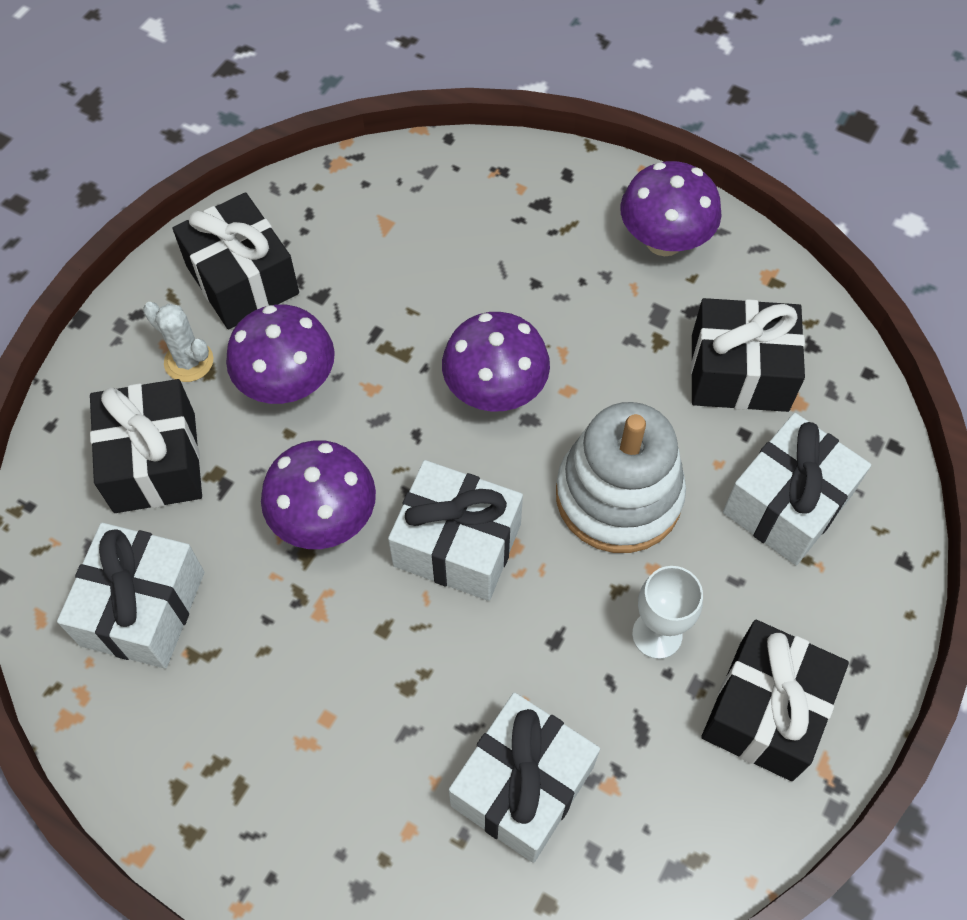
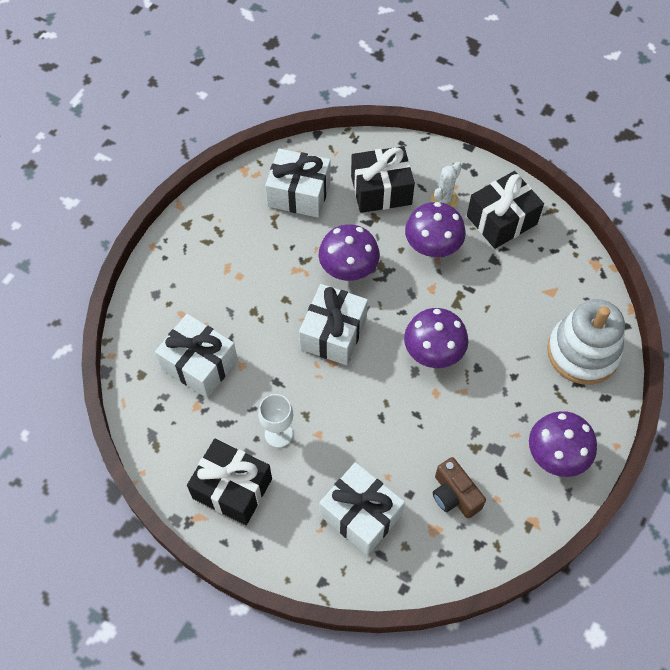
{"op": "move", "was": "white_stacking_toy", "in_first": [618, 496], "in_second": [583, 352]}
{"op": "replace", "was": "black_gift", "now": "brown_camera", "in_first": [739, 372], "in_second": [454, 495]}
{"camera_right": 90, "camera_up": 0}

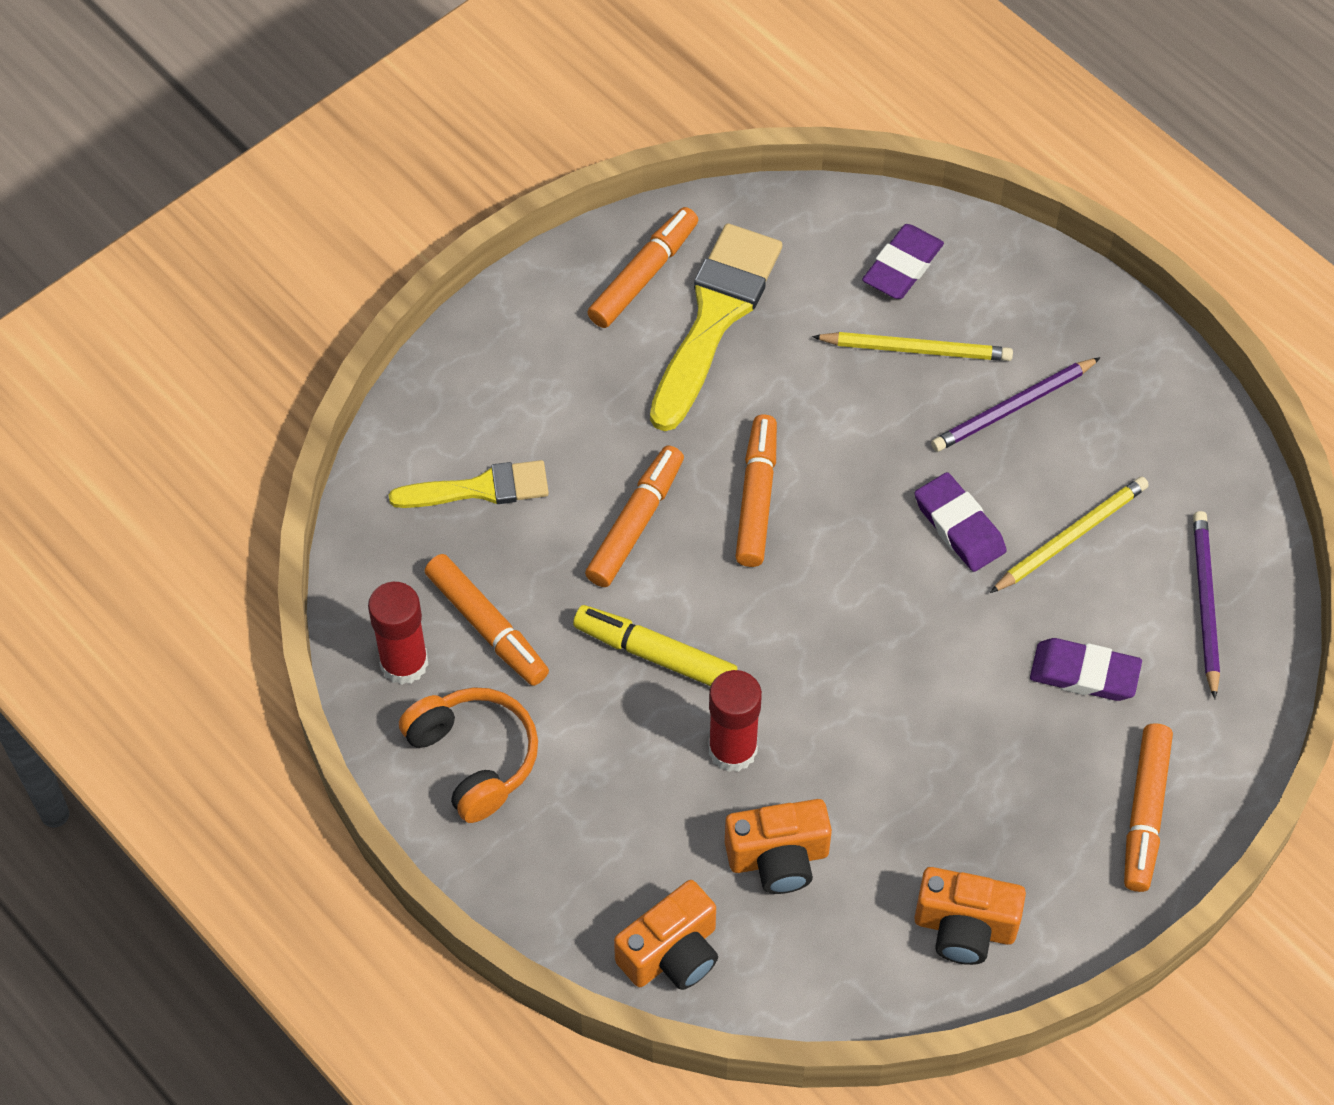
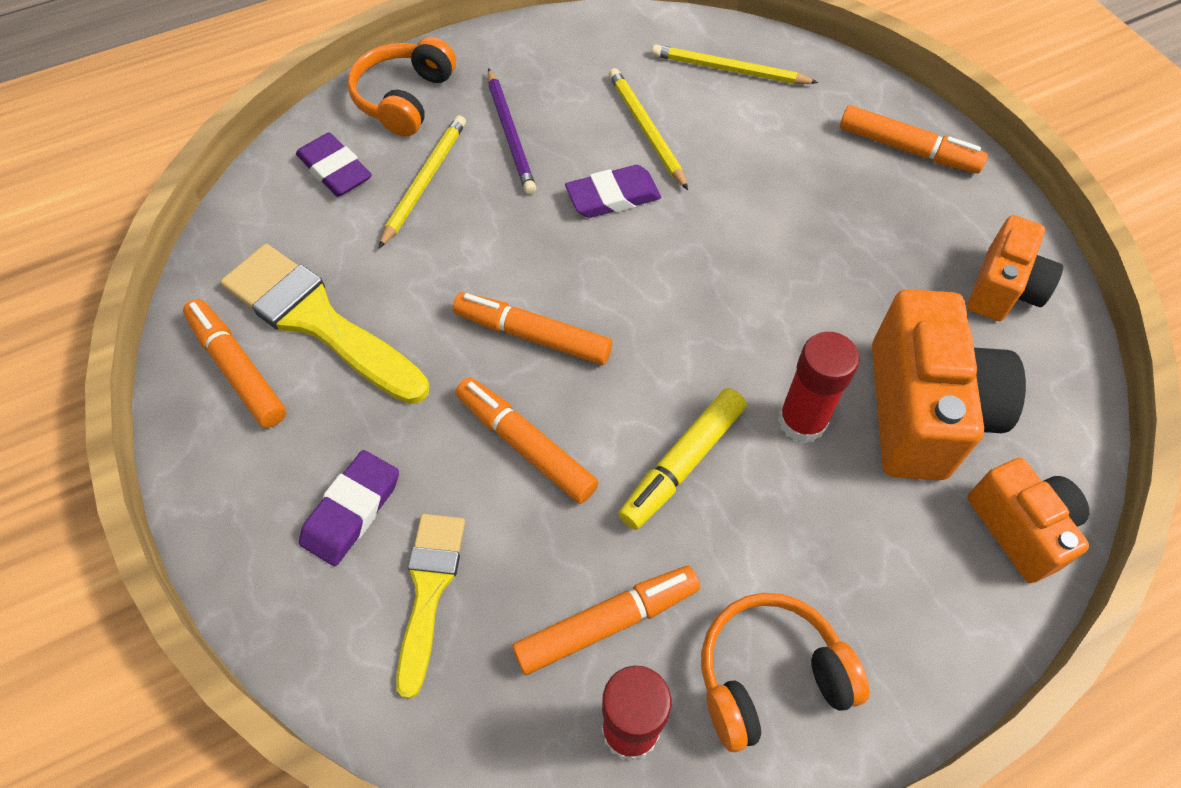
{"op": "resize", "was": "orange_camera", "in_first": [778, 858], "in_second": [923, 411], "ratio": 1.63}
{"op": "move", "was": "purple_eraser", "in_first": [1084, 674], "in_second": [352, 510]}
{"op": "recolor", "was": "purple_pencil", "now": "yellow_pencil", "in_first": [1205, 603], "in_second": [729, 70]}
{"op": "insert", "now": "orange_headphones", "in_second": [404, 99]}
{"camera_right": -75, "camera_up": 0}

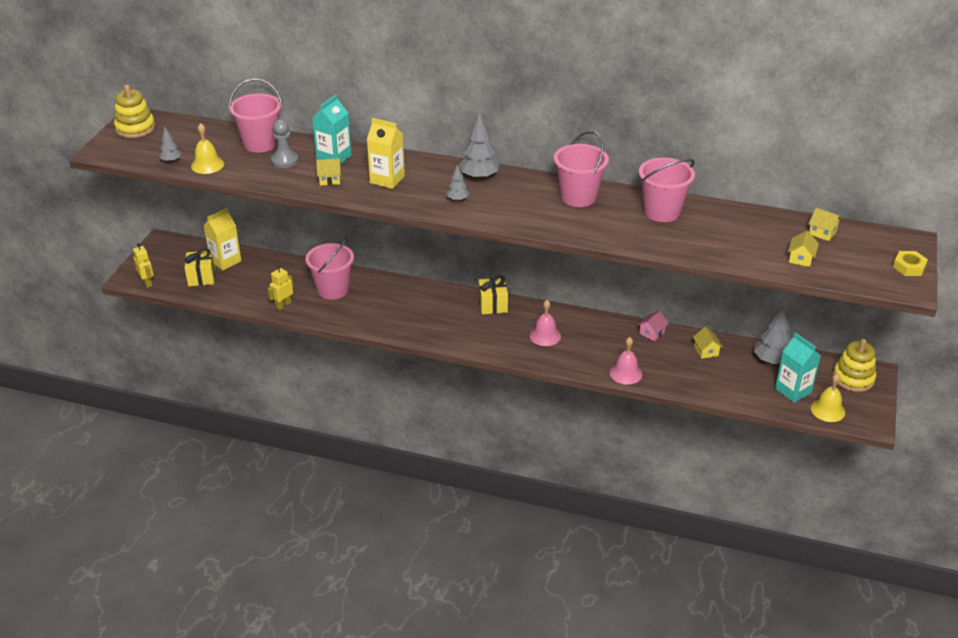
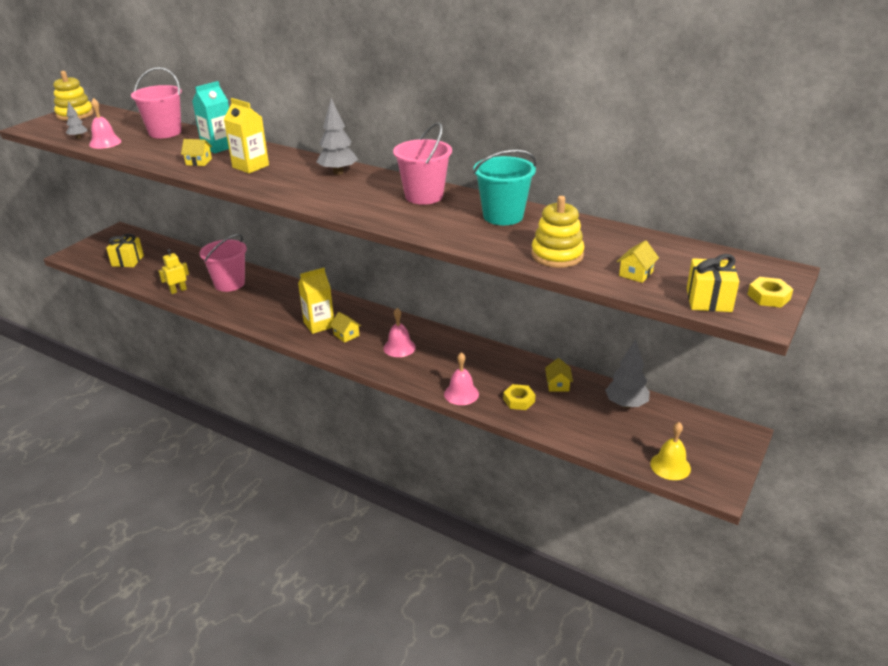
{"op": "delete", "was": "yellow_robot", "in_first": [147, 282]}
{"op": "recolor", "was": "yellow_bell", "now": "pink_bell", "in_first": [207, 165], "in_second": [105, 142]}
{"op": "move", "was": "yellow_carton", "in_first": [225, 261], "in_second": [319, 324]}
{"op": "delete", "was": "grey_pawn", "in_first": [285, 160]}
{"op": "delete", "was": "grey_tree", "in_first": [457, 199]}
{"op": "move", "was": "yellow_gift", "in_first": [493, 305], "in_second": [709, 300]}
{"op": "delete", "was": "pink_house", "in_first": [652, 333]}
{"op": "recolor", "was": "pink_bucket", "now": "turquoise_bucket", "in_first": [662, 211], "in_second": [503, 216]}
{"op": "delete", "was": "turquoise_carton", "in_first": [793, 390]}
{"op": "move", "was": "yellow_house", "in_first": [822, 232], "in_second": [346, 335]}
{"op": "move", "was": "yellow_stacking_toy", "in_first": [853, 378], "in_second": [557, 255]}
{"op": "insert", "now": "yellow_nut", "in_second": [519, 400]}
{"camera_right": 15, "camera_up": -5}

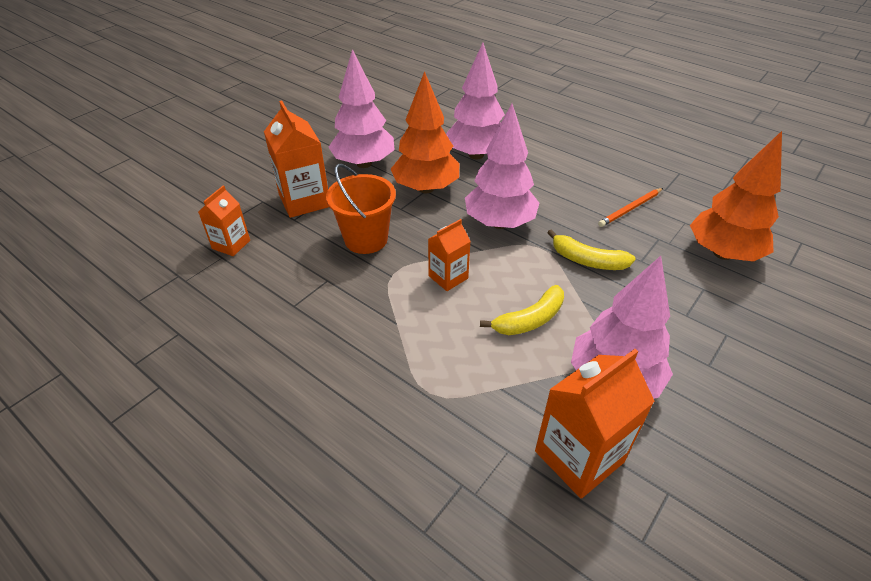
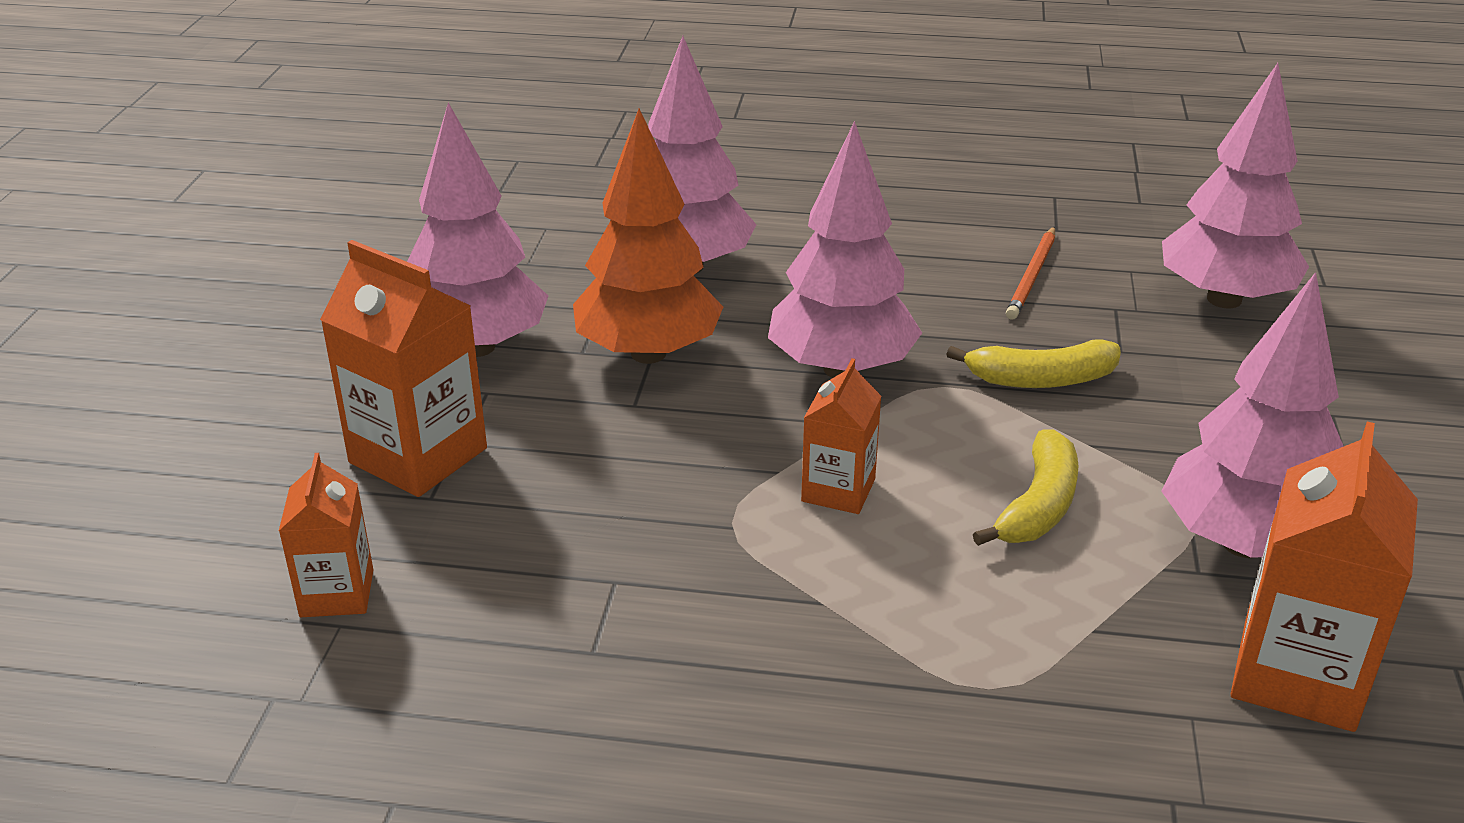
{"op": "delete", "was": "orange_bucket", "in_first": [366, 239]}
{"op": "recolor", "was": "orange_tree", "now": "pink_tree", "in_first": [722, 253], "in_second": [1224, 299]}
{"camera_right": -30, "camera_up": -10}

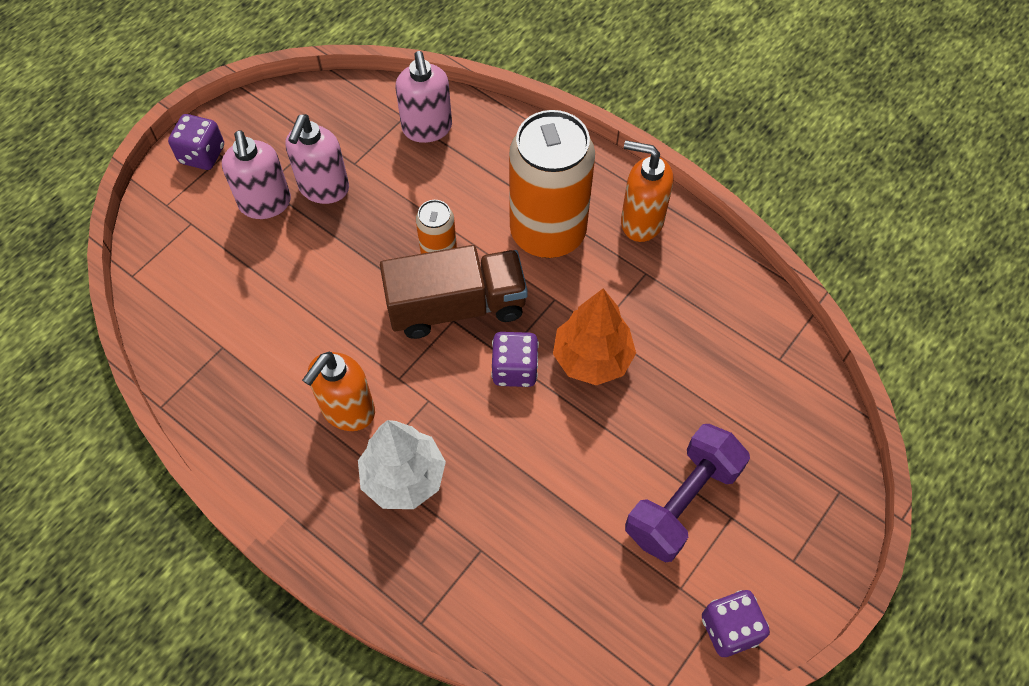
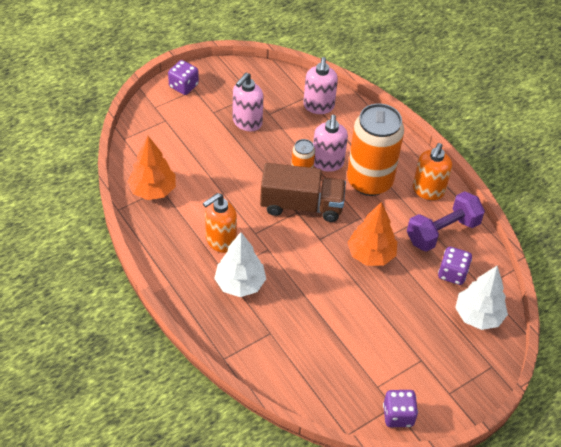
{"op": "move", "was": "pink_soap_dispenser", "in_first": [265, 204], "in_second": [327, 163]}
{"op": "move", "was": "purple_dice", "in_first": [515, 369], "in_second": [452, 273]}
{"op": "rotate", "was": "orange_soap_dispenser", "in_first": [641, 221], "in_second": [428, 191], "clockwise": -105}
{"op": "move", "was": "purple_dumbbell", "in_first": [682, 502], "in_second": [442, 232]}
{"op": "insert", "now": "orange_tree", "in_second": [153, 190]}
{"op": "insert", "now": "white_tree", "in_second": [478, 315]}
{"camera_right": 15, "camera_up": -10}

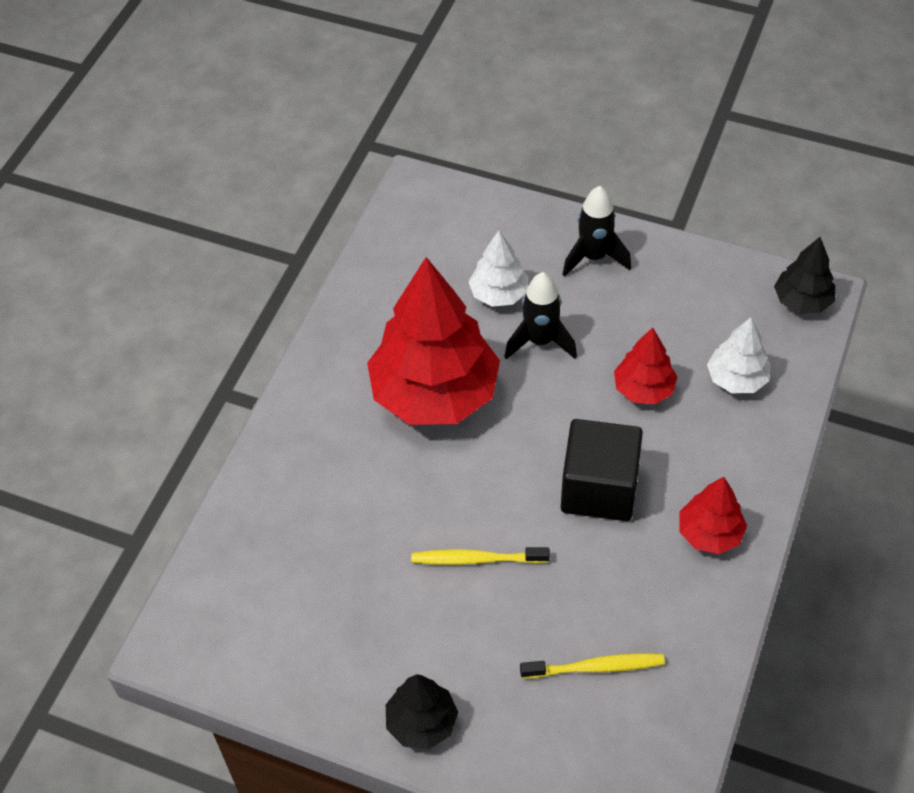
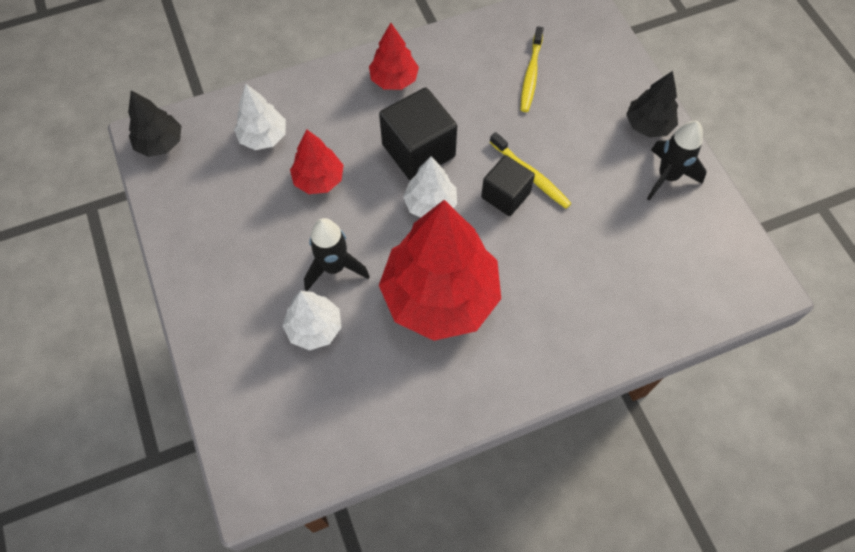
{"op": "rotate", "was": "yellow_toothbrush", "in_first": [596, 667], "in_second": [531, 74], "clockwise": -120}
{"op": "move", "was": "black_rocket", "in_first": [593, 257], "in_second": [667, 177]}
{"op": "insert", "now": "white_tree", "in_second": [430, 204]}
{"op": "insert", "now": "black_cube", "in_second": [505, 195]}
{"camera_right": -135, "camera_up": 10}

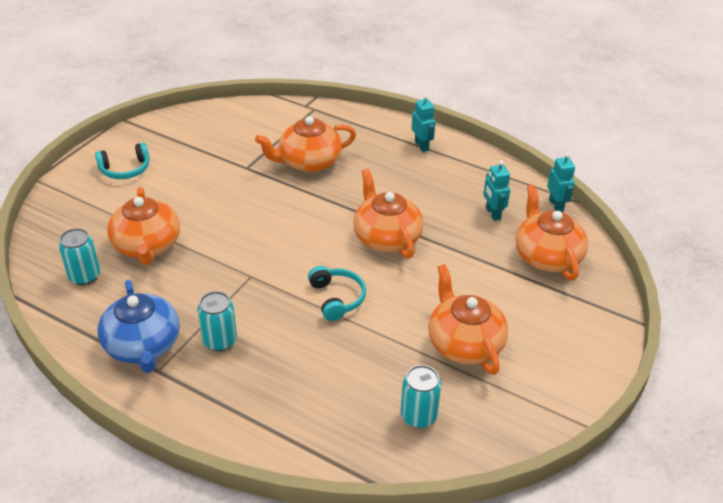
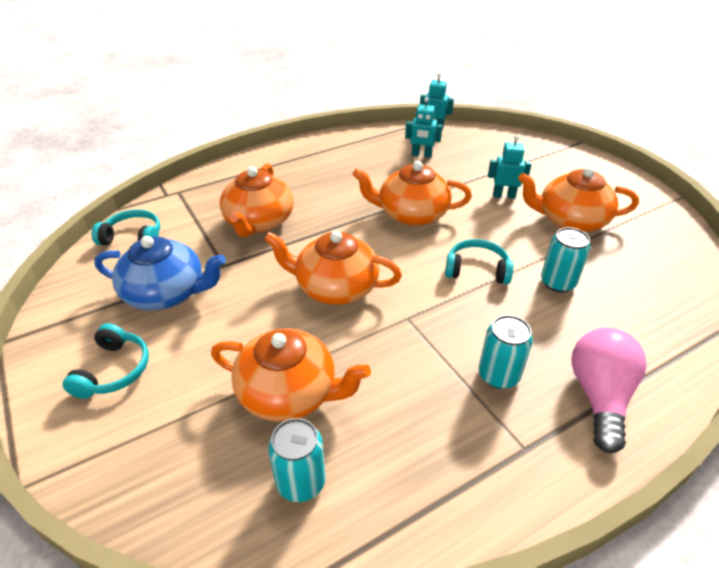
{"op": "move", "was": "blue_teapot", "in_first": [143, 346], "in_second": [166, 293]}
{"op": "move", "was": "turquoise_can", "in_first": [418, 416], "in_second": [557, 282]}
{"op": "move", "was": "turquoise_robot", "in_first": [422, 146], "in_second": [504, 195]}
{"op": "move", "was": "orange_teapot", "in_first": [547, 256], "in_second": [335, 287]}
{"op": "insert", "now": "turquoise_headphones", "in_second": [133, 237]}
{"op": "insert", "now": "pink_light_bulb", "in_second": [599, 396]}
{"camera_right": -60, "camera_up": 0}

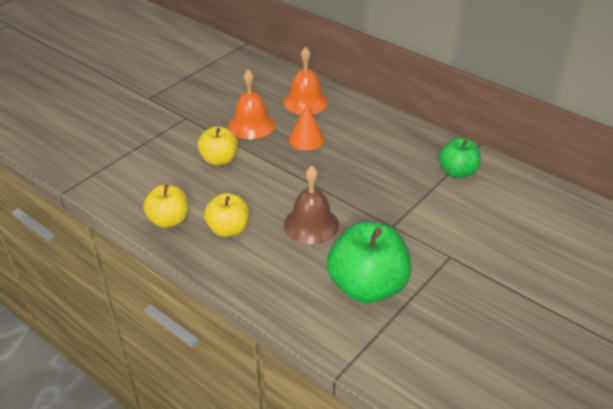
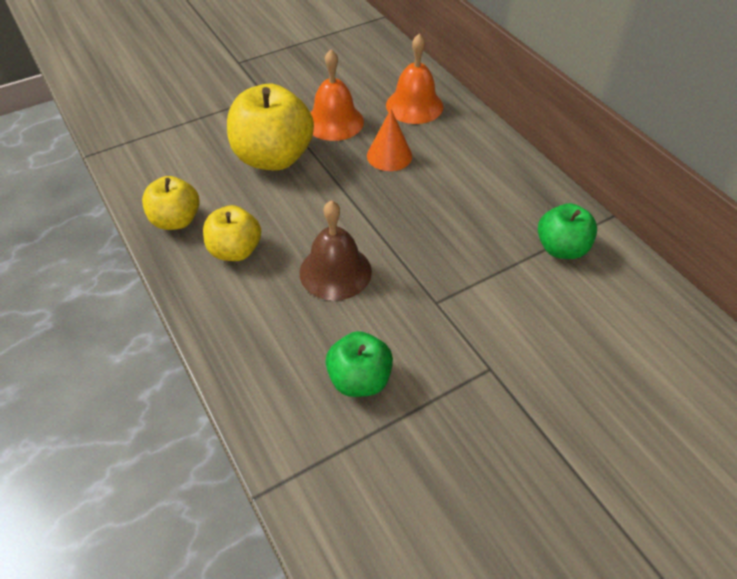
{"op": "resize", "was": "yellow_apple", "in_first": [219, 160], "in_second": [273, 157], "ratio": 1.68}
{"op": "resize", "was": "green_apple", "in_first": [367, 287], "in_second": [359, 379], "ratio": 0.59}
{"camera_right": 20, "camera_up": 10}

